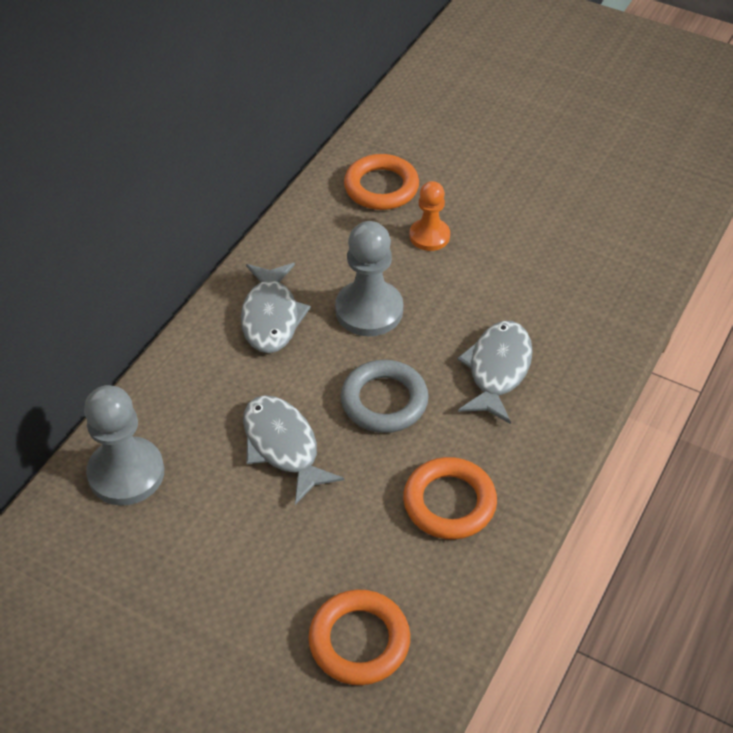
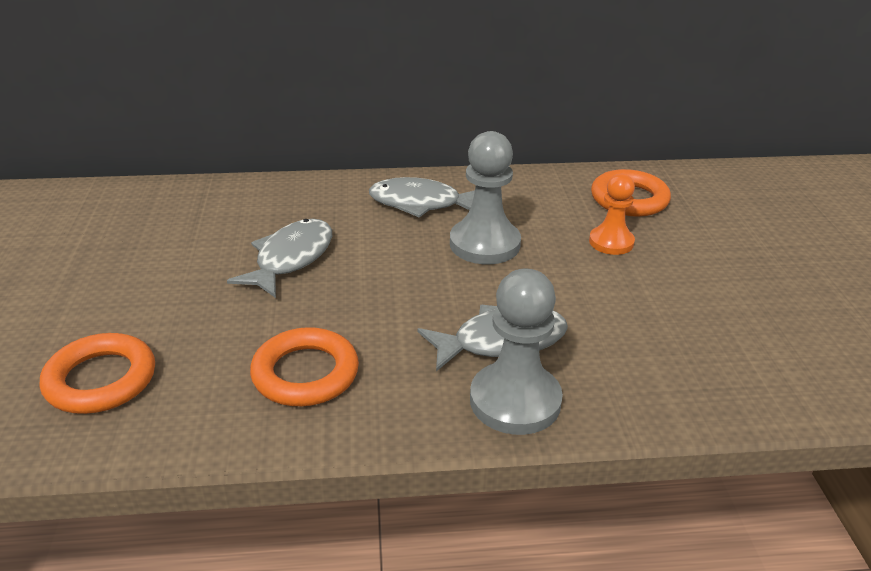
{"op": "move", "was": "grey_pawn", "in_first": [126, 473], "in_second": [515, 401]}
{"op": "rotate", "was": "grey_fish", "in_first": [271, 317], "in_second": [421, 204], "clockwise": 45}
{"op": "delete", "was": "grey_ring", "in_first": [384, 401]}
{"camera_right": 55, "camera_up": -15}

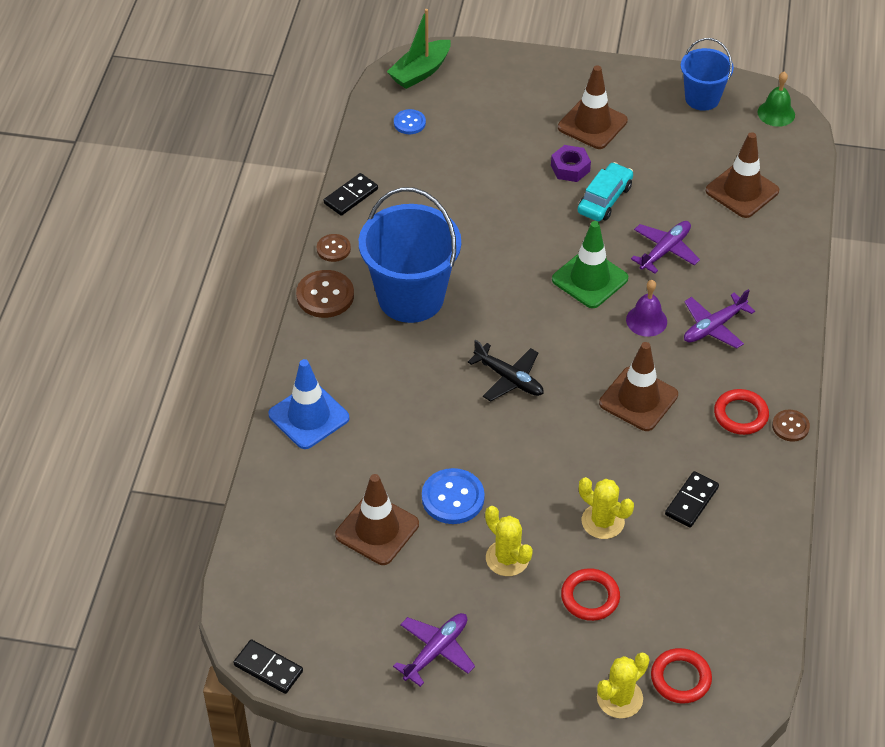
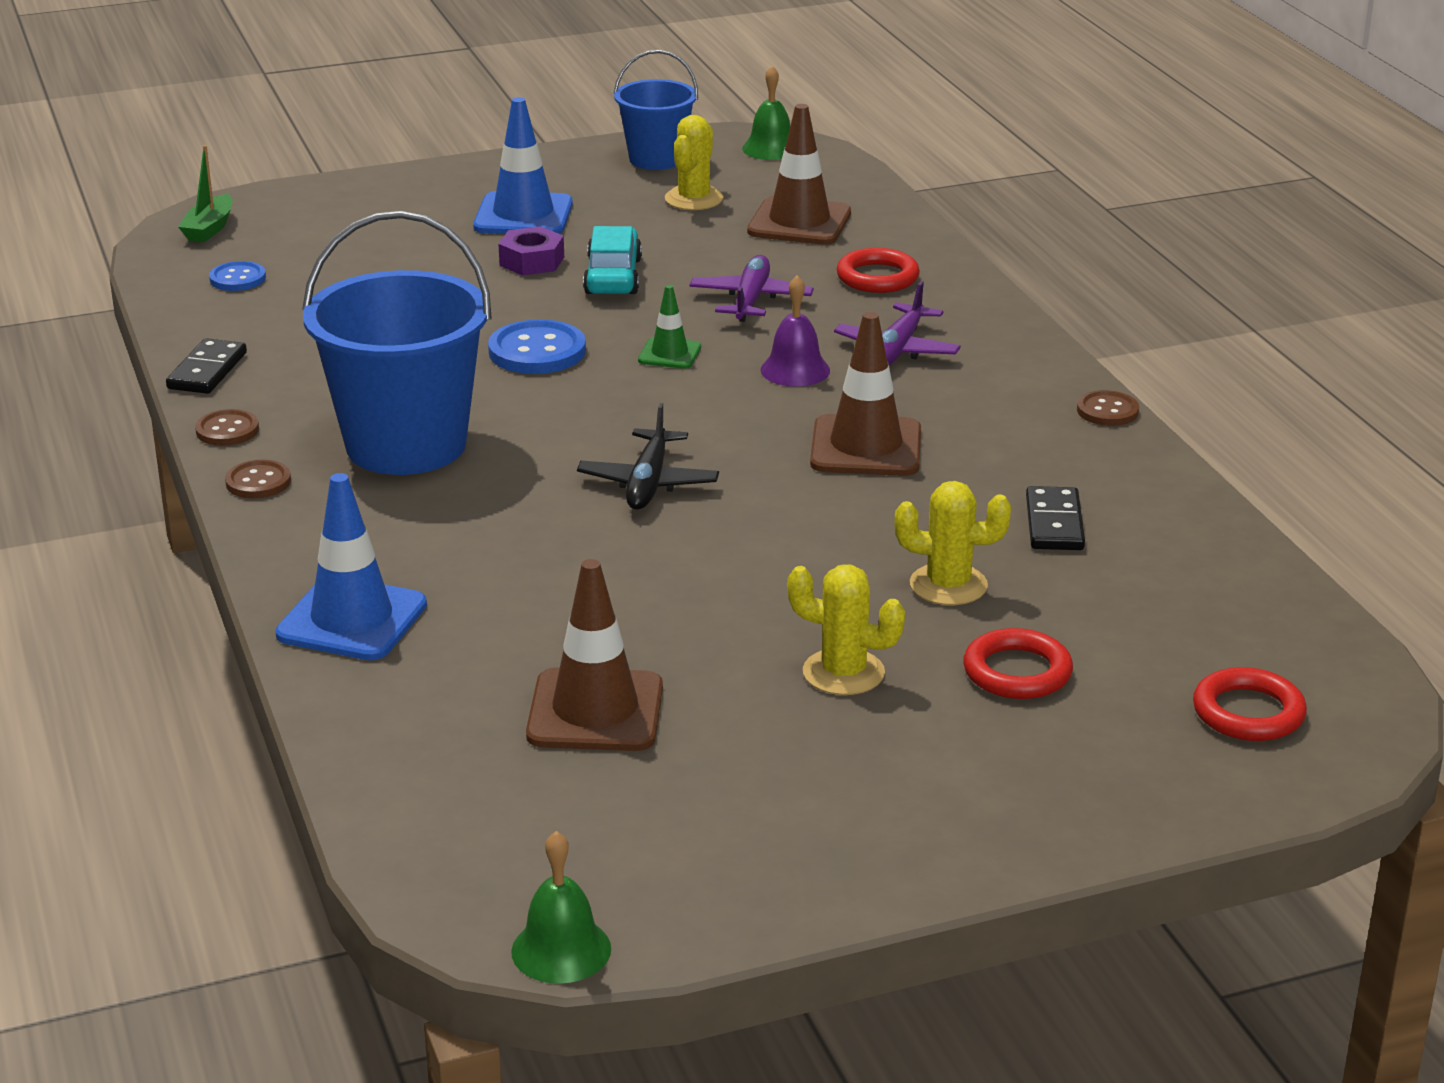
{"op": "replace", "was": "black_domino", "now": "green_bell", "in_first": [268, 668], "in_second": [561, 950]}
{"op": "resize", "was": "brown_button", "in_first": [325, 295], "in_second": [258, 482], "ratio": 0.6}
{"op": "resize", "was": "green_boat", "in_first": [420, 72], "in_second": [209, 229], "ratio": 0.66}
{"op": "delete", "was": "purple_plane", "in_first": [436, 651]}
{"op": "move", "was": "blue_button", "in_first": [453, 498], "in_second": [537, 351]}
{"op": "rotate", "was": "black_plane", "in_first": [509, 378], "in_second": [648, 483], "clockwise": 90}
{"op": "resize", "was": "green_traffic_cone", "in_first": [590, 279], "in_second": [669, 354], "ratio": 0.54}
{"op": "recolor", "was": "brown_traffic_cone", "now": "blue_traffic_cone", "in_first": [592, 124], "in_second": [523, 215]}
{"op": "move", "was": "yellow_cactus", "in_first": [619, 698], "in_second": [694, 199]}
{"op": "move", "was": "red_ring", "in_first": [740, 415], "in_second": [877, 277]}
{"camera_right": -30, "camera_up": -20}

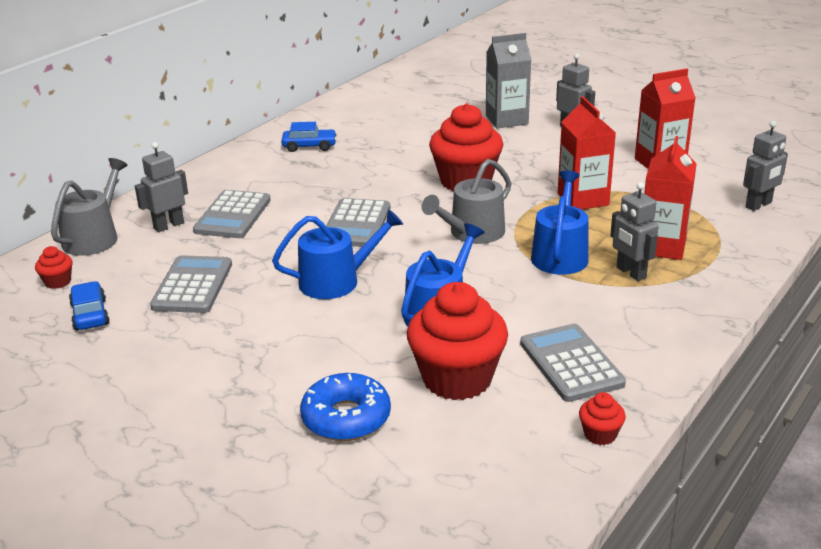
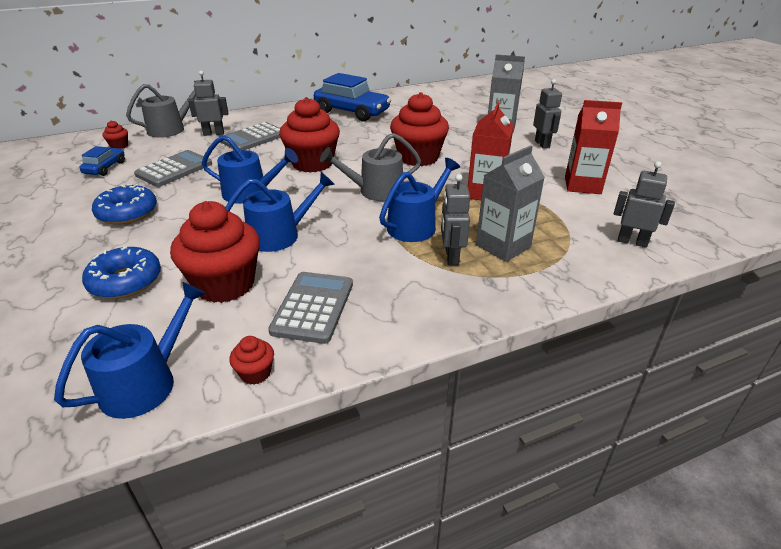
{"op": "resize", "was": "blue_car", "in_first": [309, 146], "in_second": [352, 112], "ratio": 1.97}
{"op": "replace", "was": "grey_calculator", "now": "red_cupcake", "in_first": [356, 224], "in_second": [312, 163]}
{"op": "recolor", "was": "red_carton", "now": "grey_carton", "in_first": [662, 246], "in_second": [503, 246]}
{"op": "rotate", "was": "grey_robot", "in_first": [758, 205], "in_second": [632, 242], "clockwise": -150}
{"op": "insert", "now": "blue_watering_can", "in_second": [146, 382]}
{"op": "insert", "now": "blue_donut", "in_second": [127, 213]}
{"camera_right": 30, "camera_up": 5}

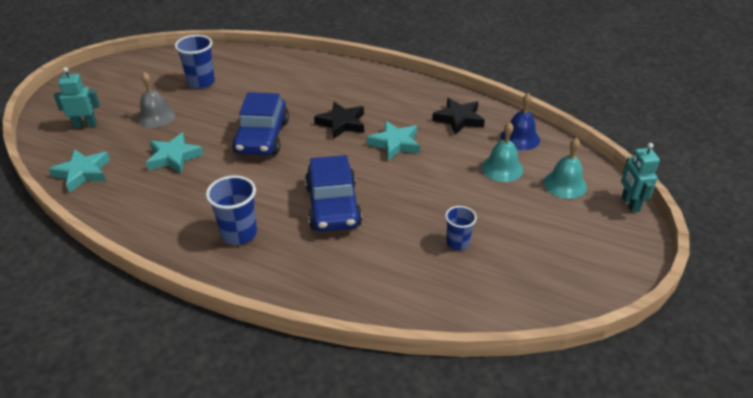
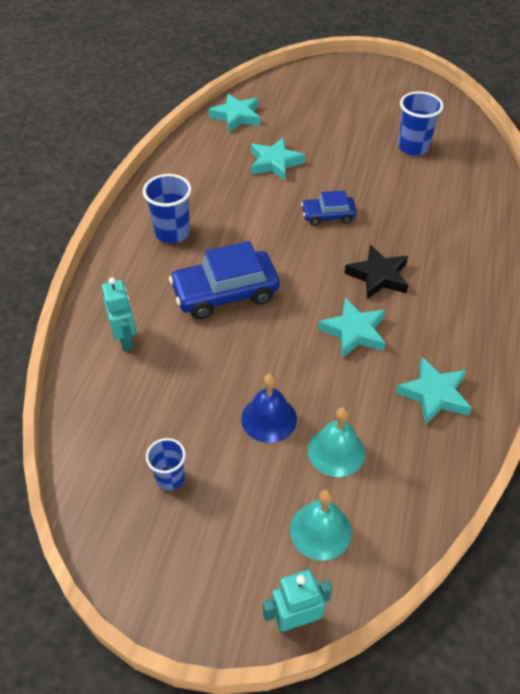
{"op": "move", "was": "turquoise_robot", "in_first": [85, 125], "in_second": [125, 339]}
{"op": "delete", "was": "grey_bell", "in_first": [156, 116]}
{"op": "resize", "was": "blue_car", "in_first": [262, 137], "in_second": [328, 216], "ratio": 0.56}
{"op": "recolor", "was": "black_star", "now": "turquoise_star", "in_first": [458, 119], "in_second": [434, 394]}
{"op": "move", "was": "blue_cup", "in_first": [457, 243], "in_second": [170, 478]}
{"op": "move", "was": "blue_bell", "in_first": [520, 138], "in_second": [269, 418]}
{"camera_right": 80, "camera_up": 10}

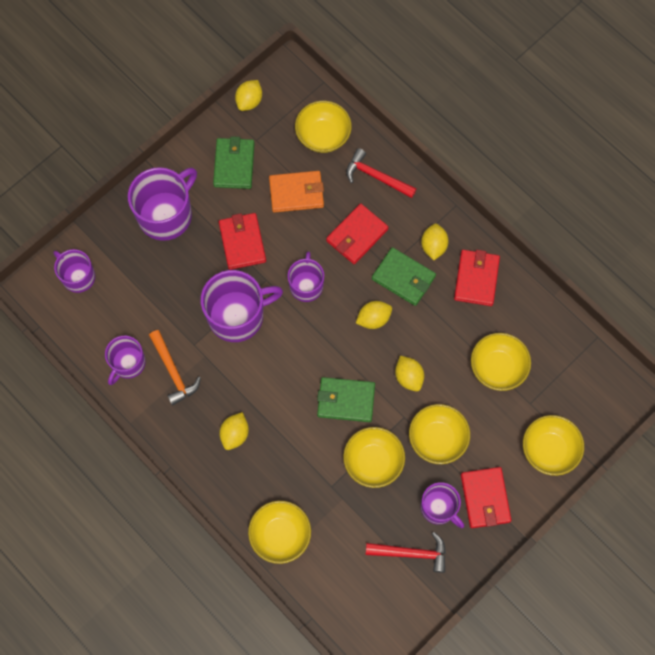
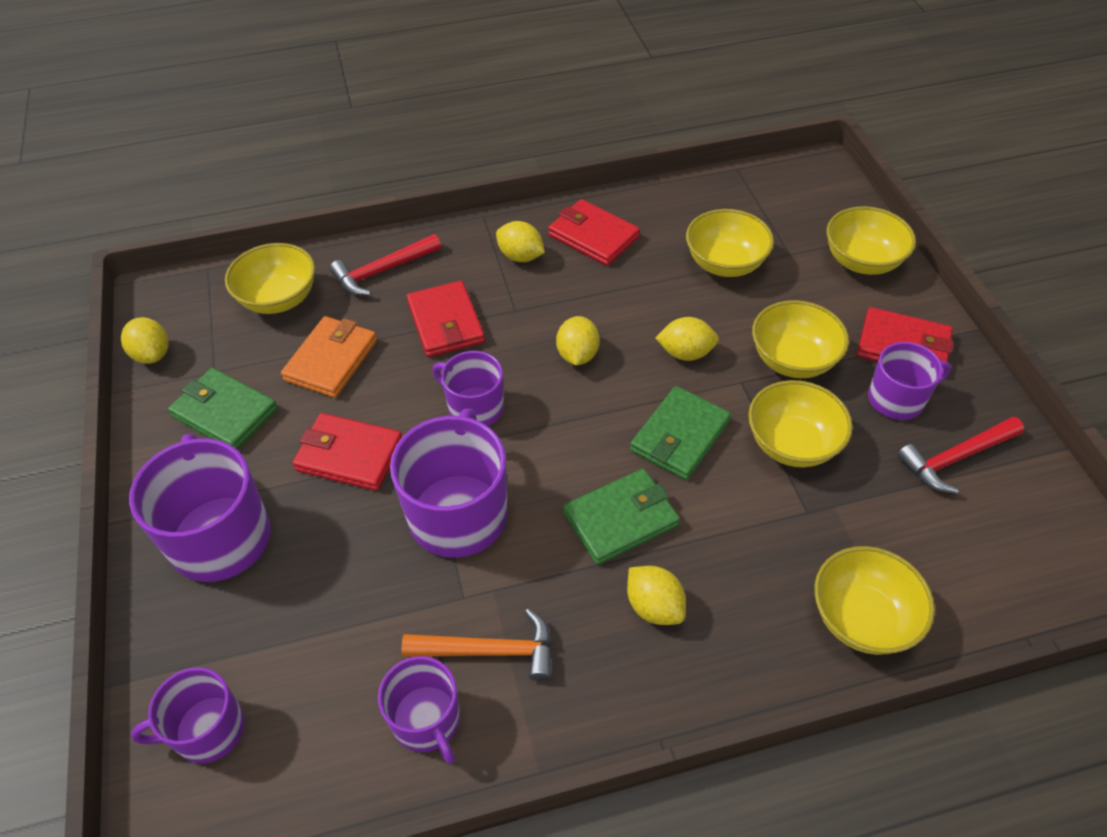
{"op": "rotate", "was": "red_hammer", "in_first": [411, 553], "in_second": [955, 458], "clockwise": -150}
{"op": "move", "was": "green_wallet", "in_first": [403, 278], "in_second": [620, 519]}
{"camera_right": -60, "camera_up": -20}

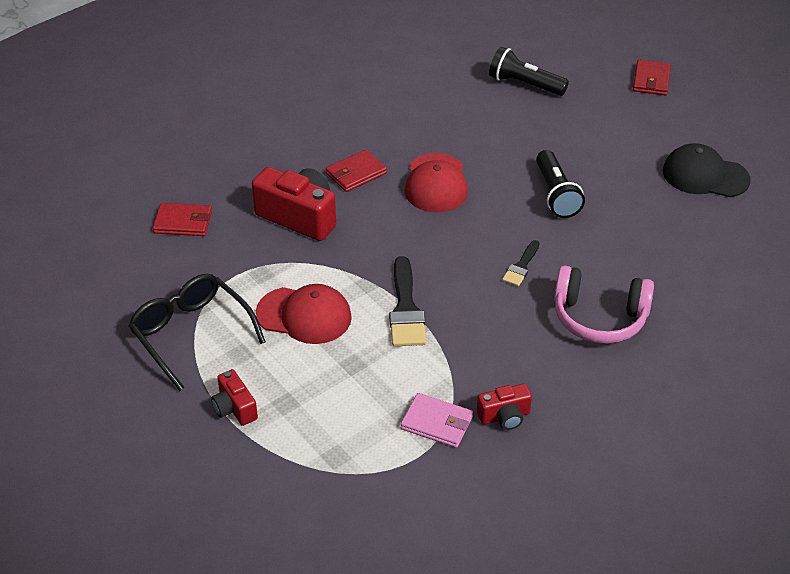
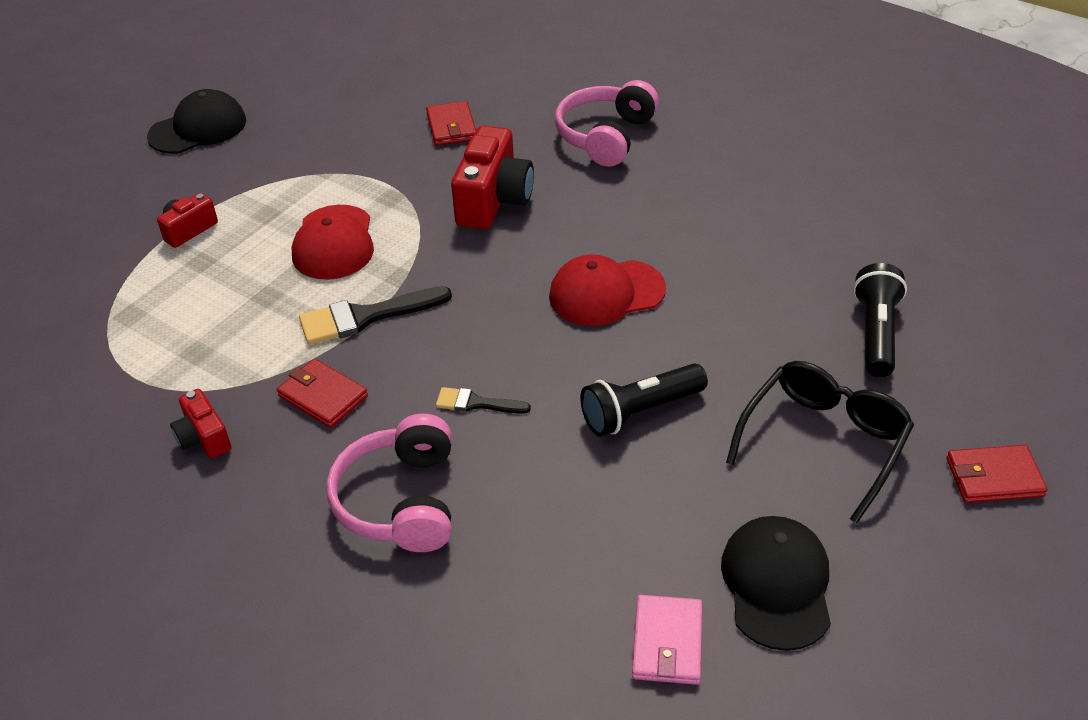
{"op": "move", "was": "black_glasses", "in_first": [191, 333], "in_second": [824, 441]}
{"op": "move", "was": "red_wallet", "in_first": [356, 173], "in_second": [323, 396]}
{"op": "move", "was": "pink_wallet", "in_first": [437, 423], "in_second": [667, 643]}
{"op": "insert", "now": "black_cap", "in_second": [198, 128]}
{"op": "insert", "now": "pink_headphones", "in_second": [605, 136]}
{"camera_right": 75, "camera_up": 0}

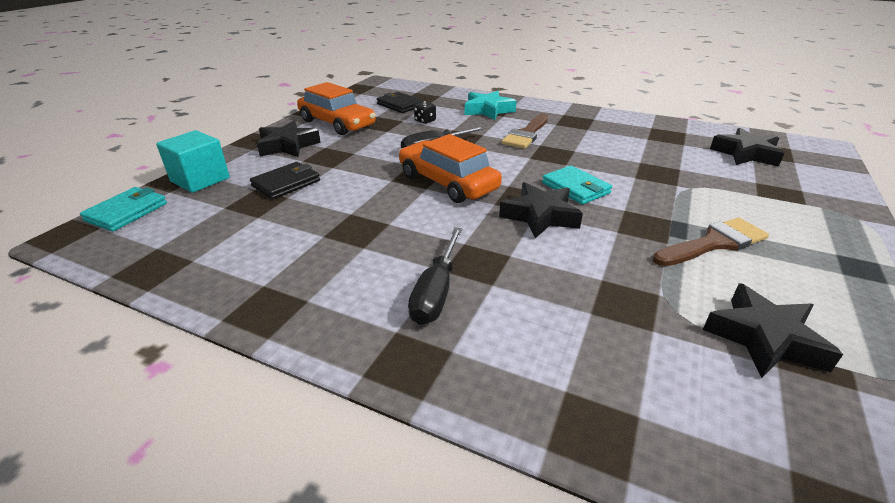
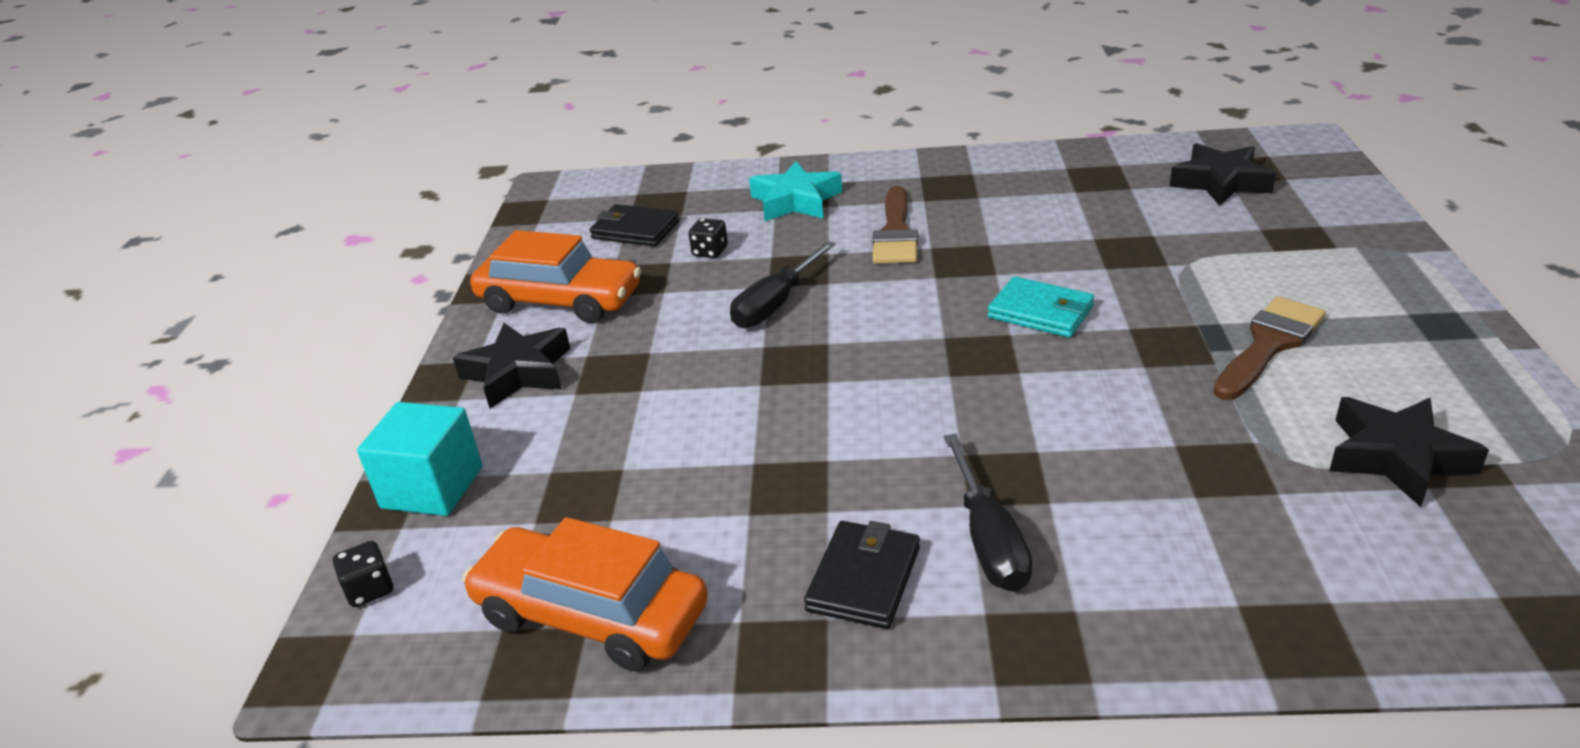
{"op": "replace", "was": "turquoise_wallet", "now": "black_dice", "in_first": [127, 212], "in_second": [370, 590]}
{"op": "move", "was": "black_wallet", "in_first": [286, 183], "in_second": [864, 579]}
{"op": "move", "was": "orange_car", "in_first": [447, 183], "in_second": [591, 614]}
{"op": "delete", "was": "black_star", "in_first": [540, 216]}
{"camera_right": -20, "camera_up": 0}

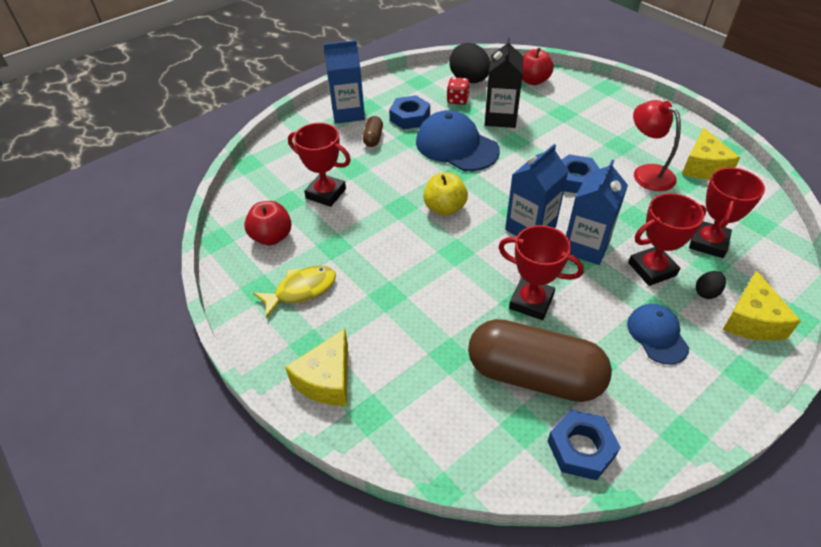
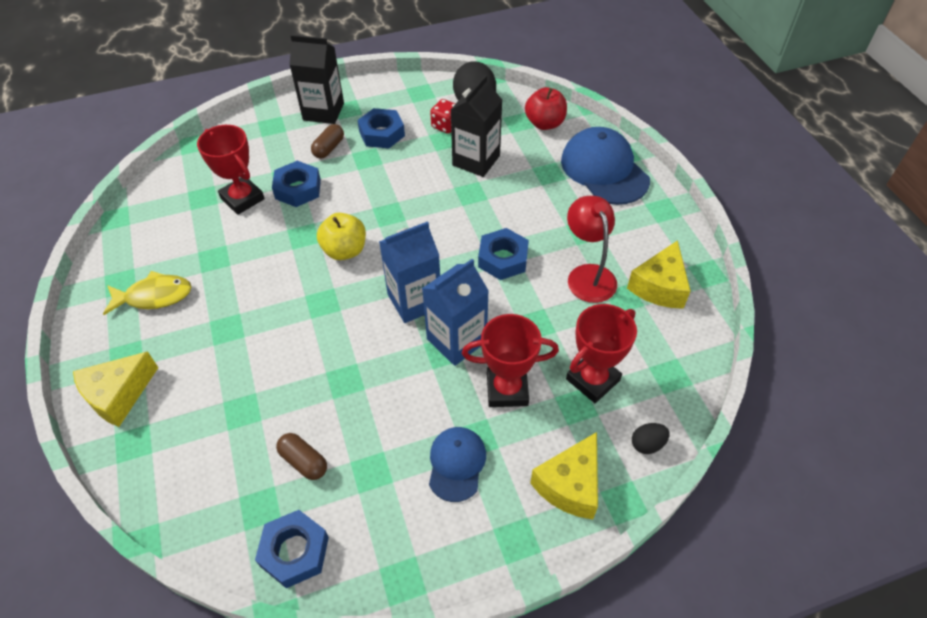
{"op": "delete", "was": "red_apple", "in_first": [272, 237]}
{"op": "recolor", "was": "blue_carton", "now": "black_carton", "in_first": [348, 113], "in_second": [323, 111]}
{"op": "move", "was": "blue_cap", "in_first": [456, 146], "in_second": [604, 170]}
{"op": "resize", "was": "brown_capsule", "in_first": [534, 376], "in_second": [304, 461], "ratio": 0.41}
{"op": "delete", "was": "red_trophy", "in_first": [531, 302]}
{"op": "move", "was": "black_egg", "in_first": [706, 292], "in_second": [647, 444]}
{"op": "insert", "now": "blue_nut", "in_second": [298, 189]}
{"camera_right": 20, "camera_up": 5}

